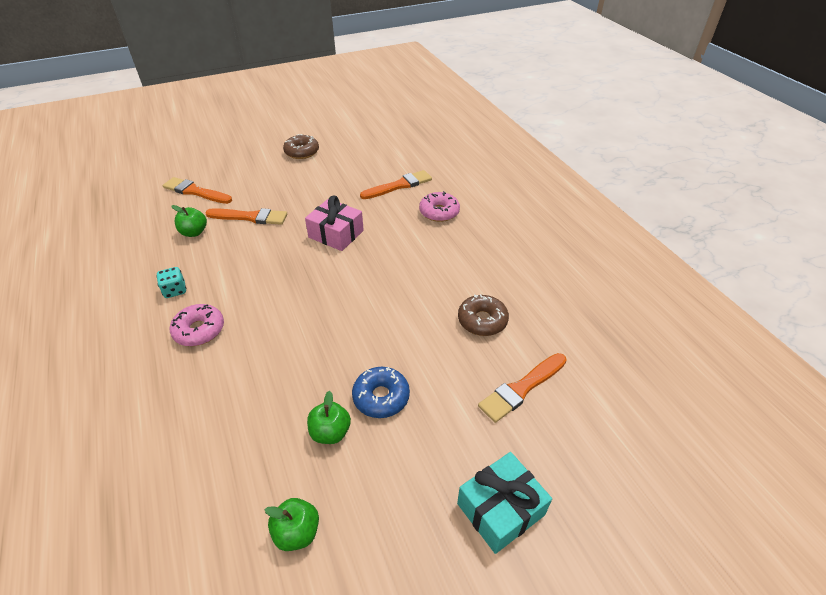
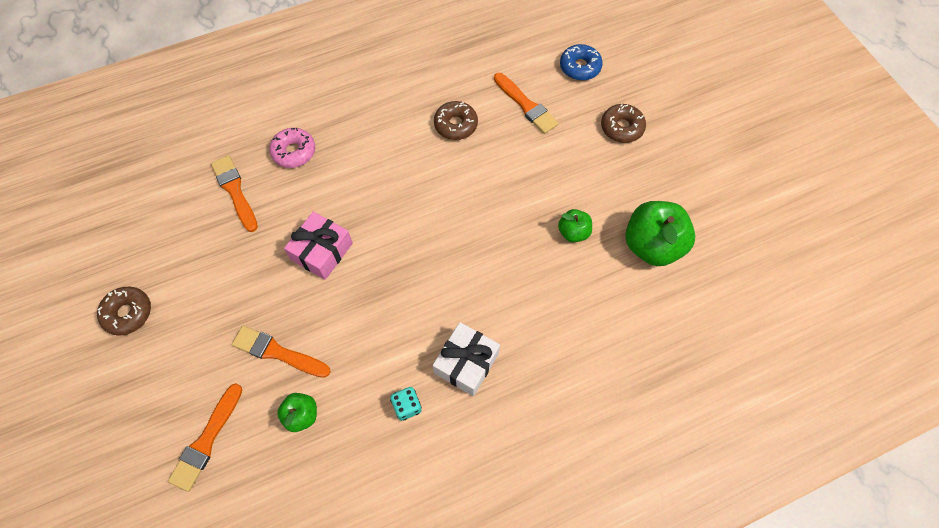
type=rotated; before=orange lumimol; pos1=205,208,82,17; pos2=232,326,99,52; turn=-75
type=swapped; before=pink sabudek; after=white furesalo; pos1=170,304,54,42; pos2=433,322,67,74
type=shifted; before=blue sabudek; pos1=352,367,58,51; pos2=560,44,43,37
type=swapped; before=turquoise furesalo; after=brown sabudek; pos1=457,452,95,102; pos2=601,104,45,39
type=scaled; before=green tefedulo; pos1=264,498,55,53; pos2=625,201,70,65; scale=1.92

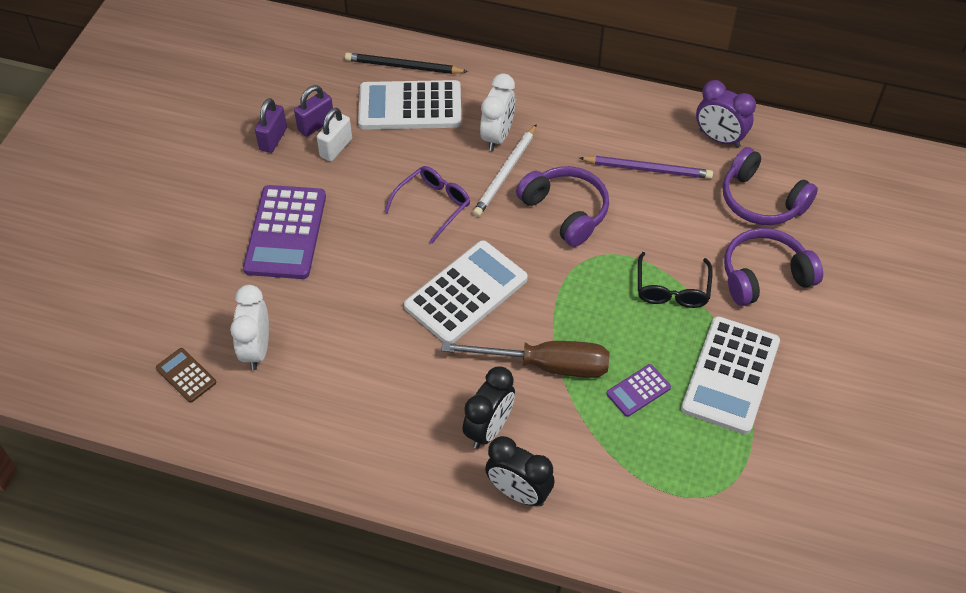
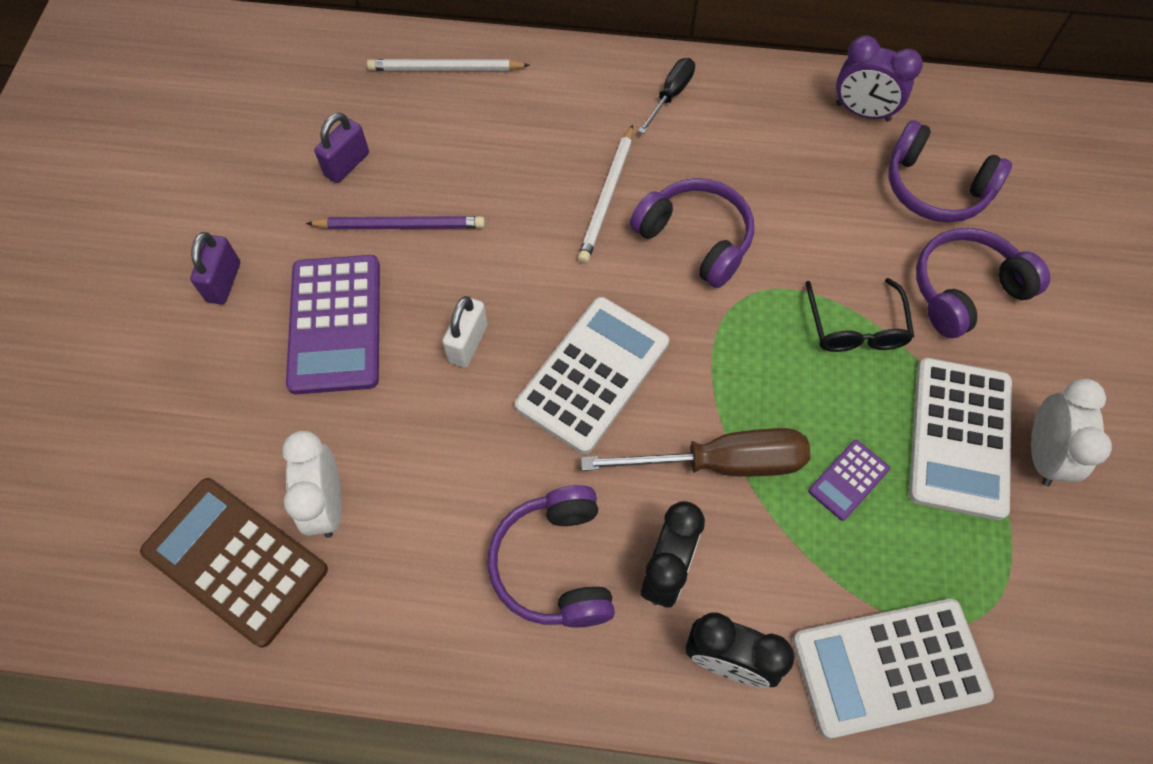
type=scaled; before=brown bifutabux; pos1=156,348,60,55; pos2=140,478,188,170; scale=2.08
type=shifted; before=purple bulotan; pos1=255,98,32,55; pos2=190,232,50,72
type=shifted; before=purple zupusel; pos1=579,156,134,23; pos2=306,216,179,13
type=repainted; before=black zupusel; after=white zupusel; pos1=345,53,123,21; pos2=367,59,163,12
type=shifted; before=white bulotan; pos1=317,108,35,53; pos2=442,296,46,72
type=new; after=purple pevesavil; pos2=488,485,127,143
type=new; after=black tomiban; pos2=638,58,57,76
type=shifted; before=white bifutabux; pos1=358,80,103,50; pos2=793,599,201,140
type=shifted; before=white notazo; pos1=480,73,35,78; pos2=1031,379,81,107
type=gone; before=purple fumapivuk; pos1=384,166,86,78

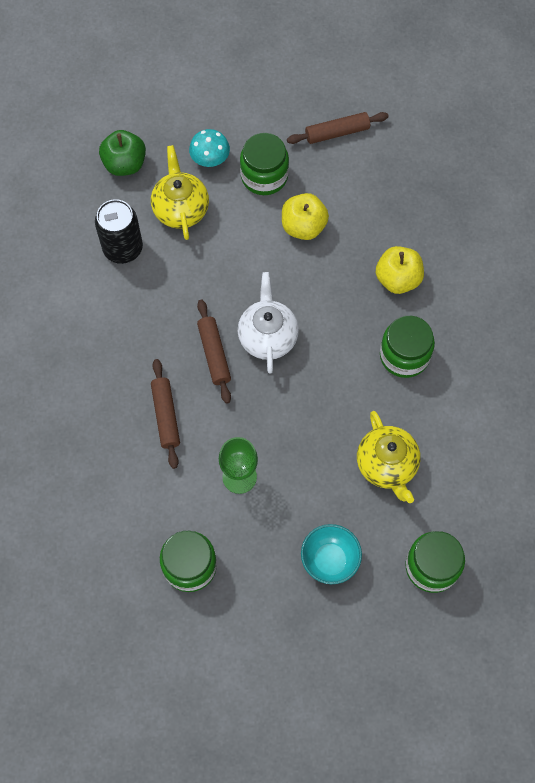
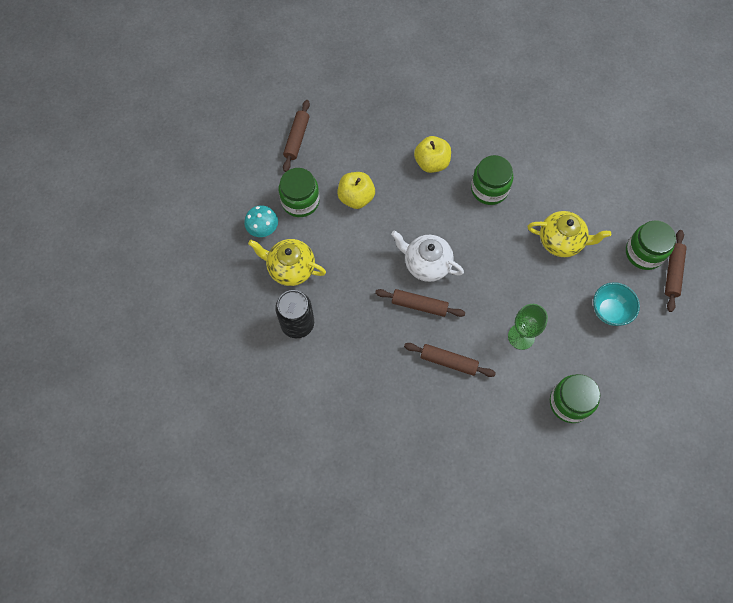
type=new; after=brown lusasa; pos2=665,230,21,82
type=gone; before=green tefedulo; pos1=99,130,47,46

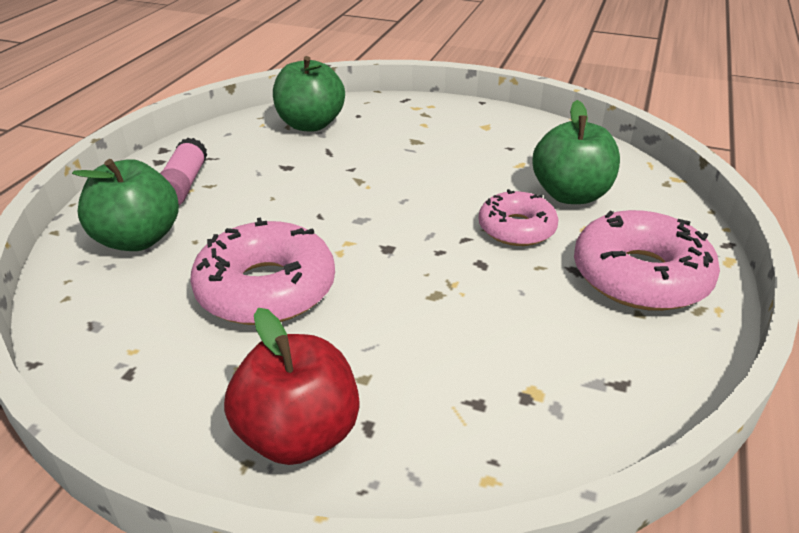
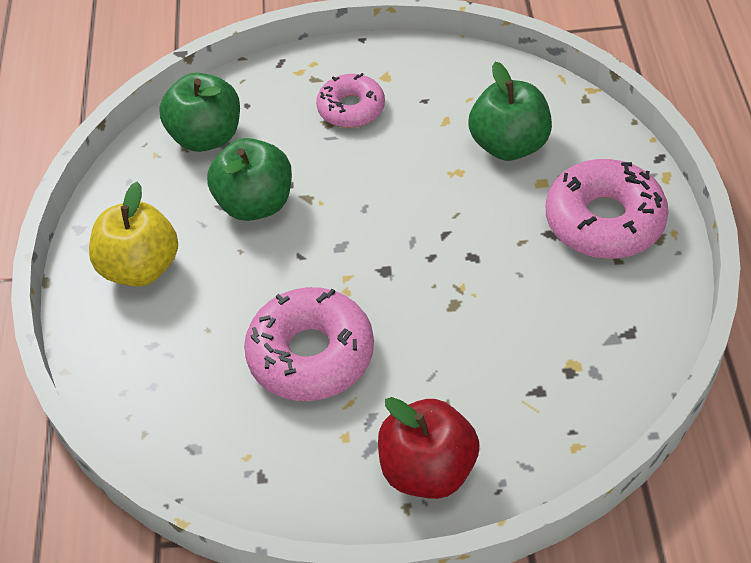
type=swapped; before=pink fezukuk; after=yellow tefedulo; pos1=160,138,47,67; pos2=89,182,89,105
type=shifted; before=green tefedulo; pos1=72,159,107,92; pos2=207,138,85,83
type=shifted; before=pink sabudek; pos1=478,189,80,57; pos2=316,73,69,55

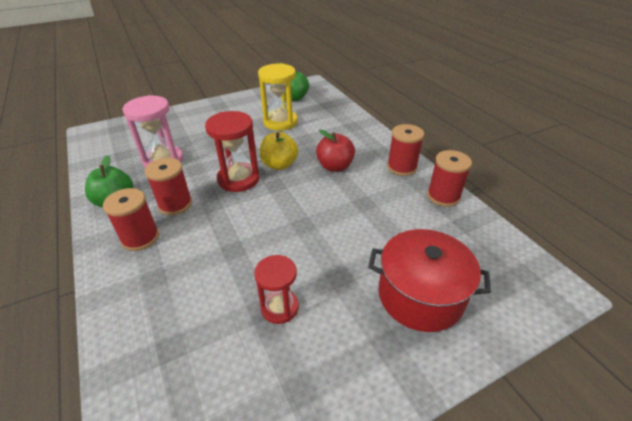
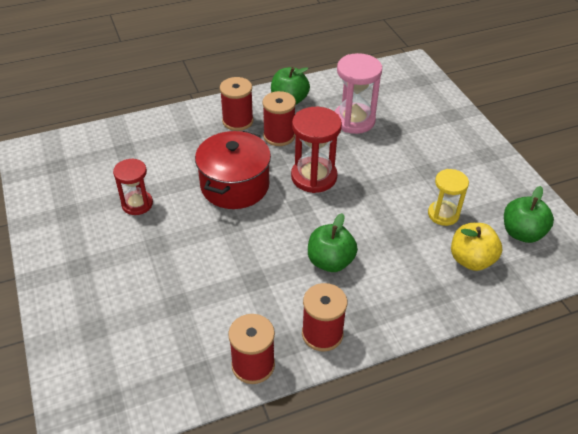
type=shifted; before=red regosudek; pos1=368,229,123,103; pos2=195,131,76,78
type=repainted; before=red tefedulo; after=green tefedulo; pos1=316,130,39,42; pos2=308,213,50,59
type=scaled; before=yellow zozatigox; pos1=258,63,40,68; pos2=428,169,41,57; scale=0.65
type=shifted; before=yellow tefedulo; pos1=260,132,38,38; pos2=451,223,51,48

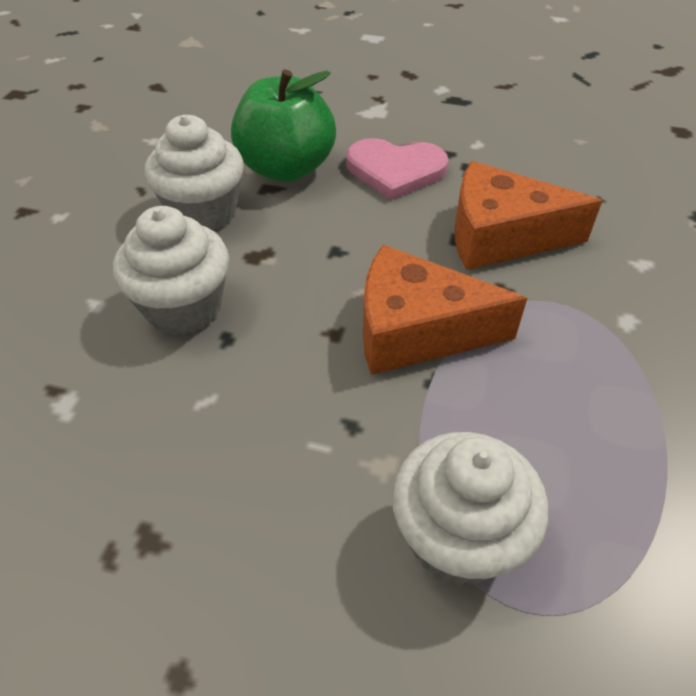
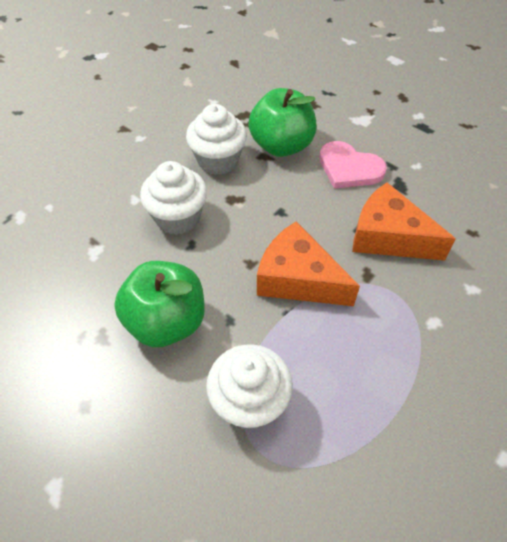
type=new; after=green tefedulo; pos2=114,261,91,86

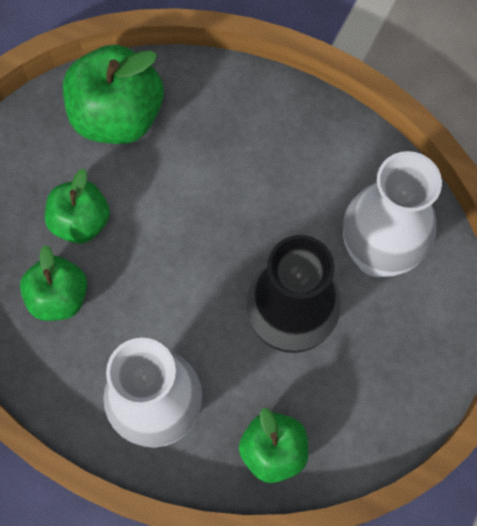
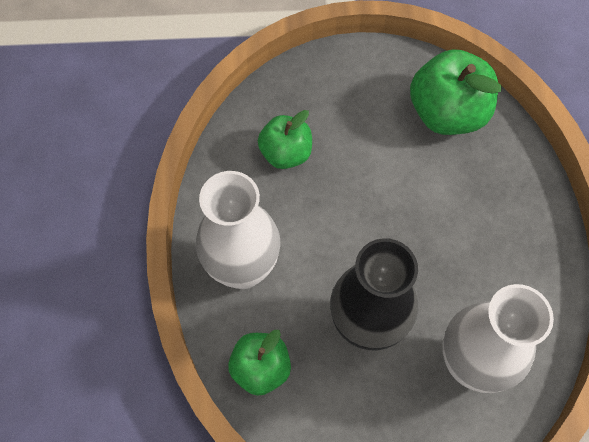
type=gone; before=green tefedulo; pos1=45,168,65,76

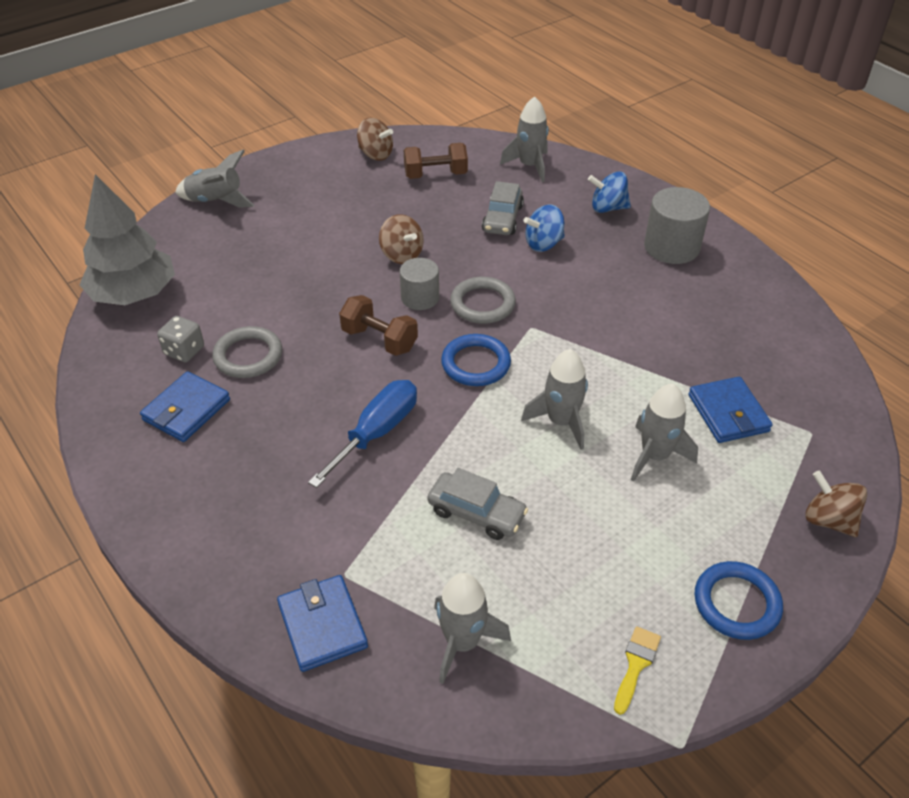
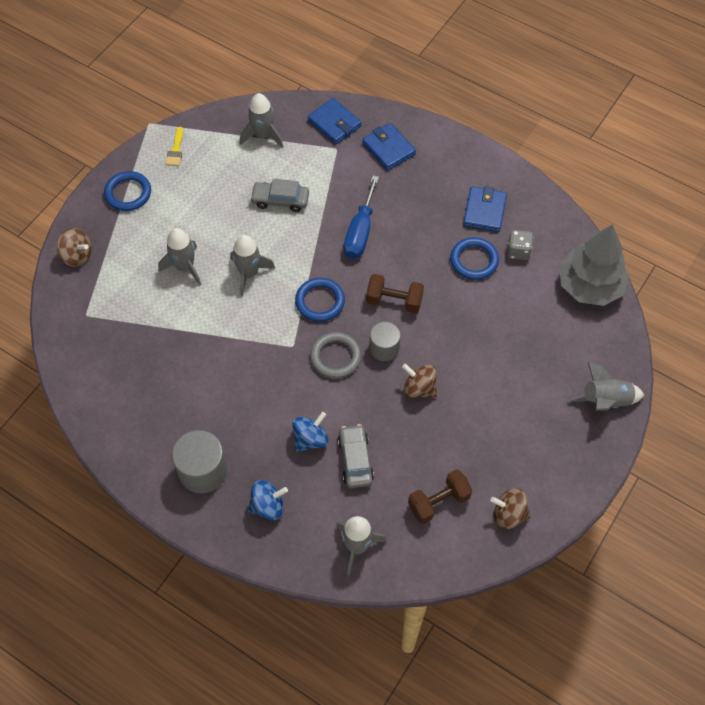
type=shifted; before=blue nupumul; pos1=688,377,85,66; pos2=362,123,54,47
type=repainted; before=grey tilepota; after=blue tilepota; pos1=212,326,70,52; pos2=450,237,49,43

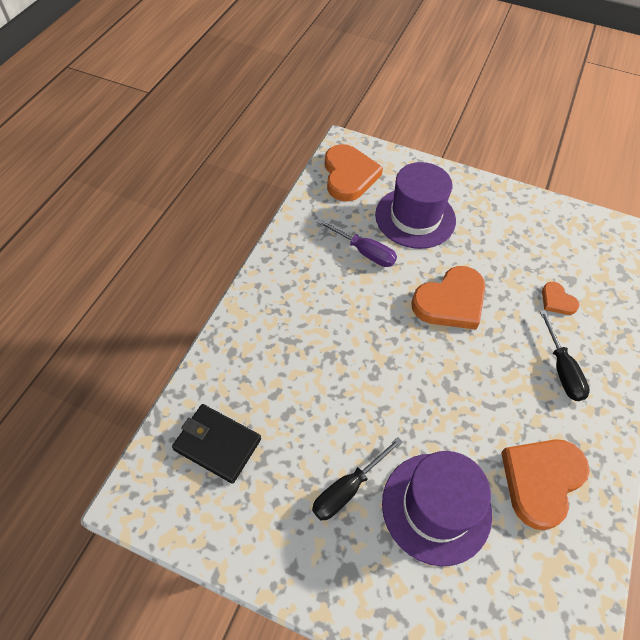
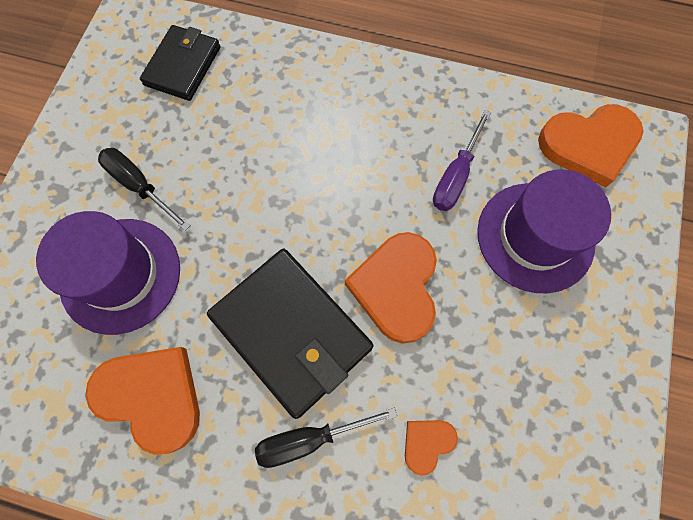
type=new; after=black nupumul; pos2=207,248,166,171
type=rotated; before=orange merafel; pos1=411,266,75,64; pos2=345,232,92,111; turn=45

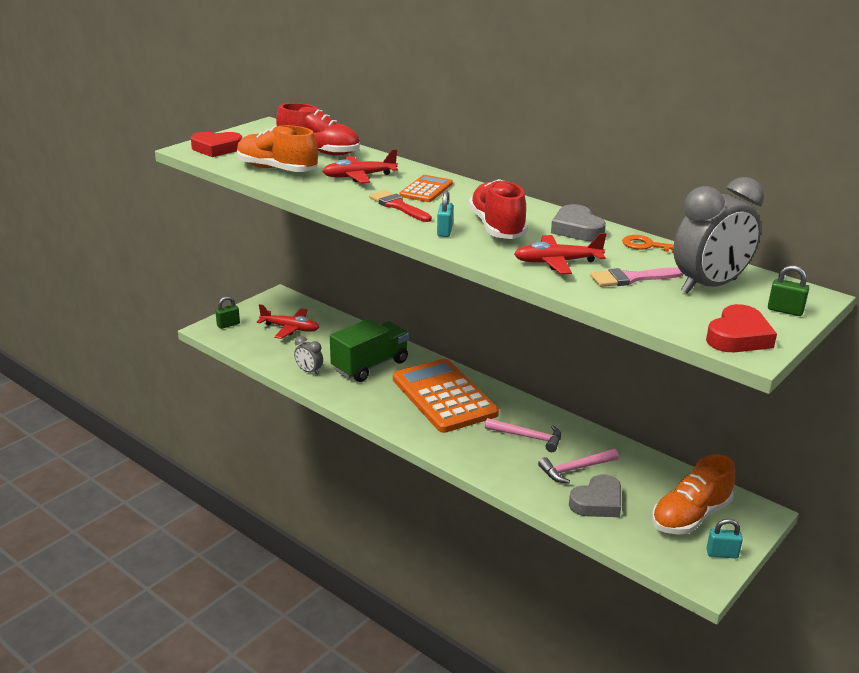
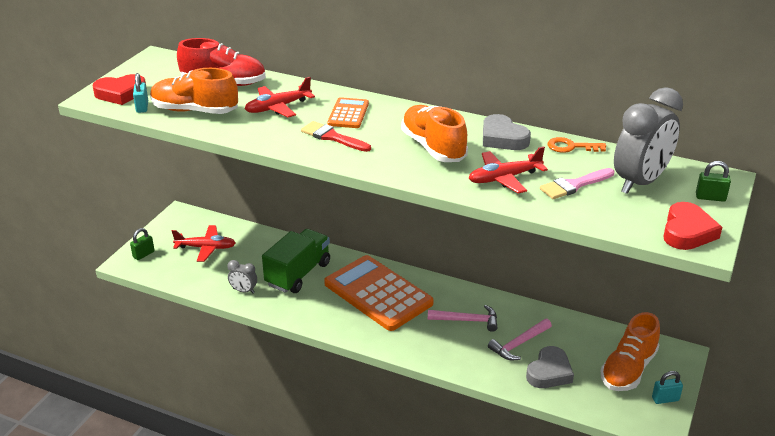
type=shifted; before=turquoise bulotan; pos1=437,190,16,47; pos2=133,73,15,40
type=repainted; before=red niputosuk; after=orange niputosuk; pos1=468,179,60,60; pos2=401,105,67,57

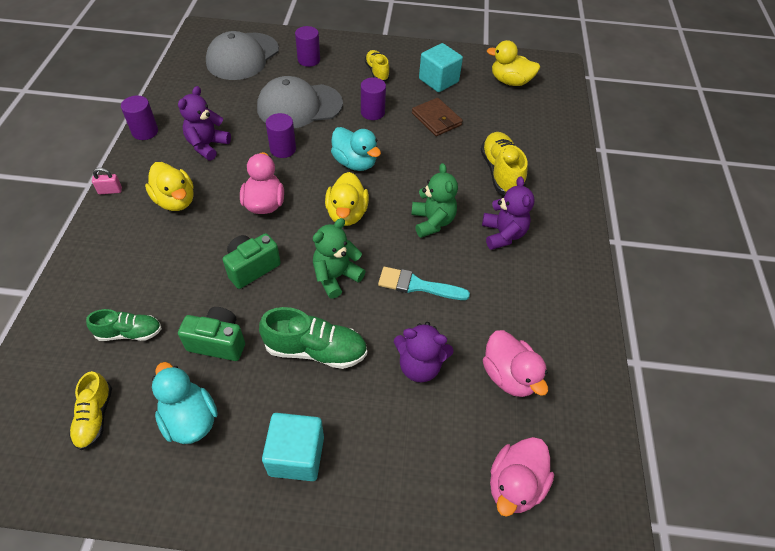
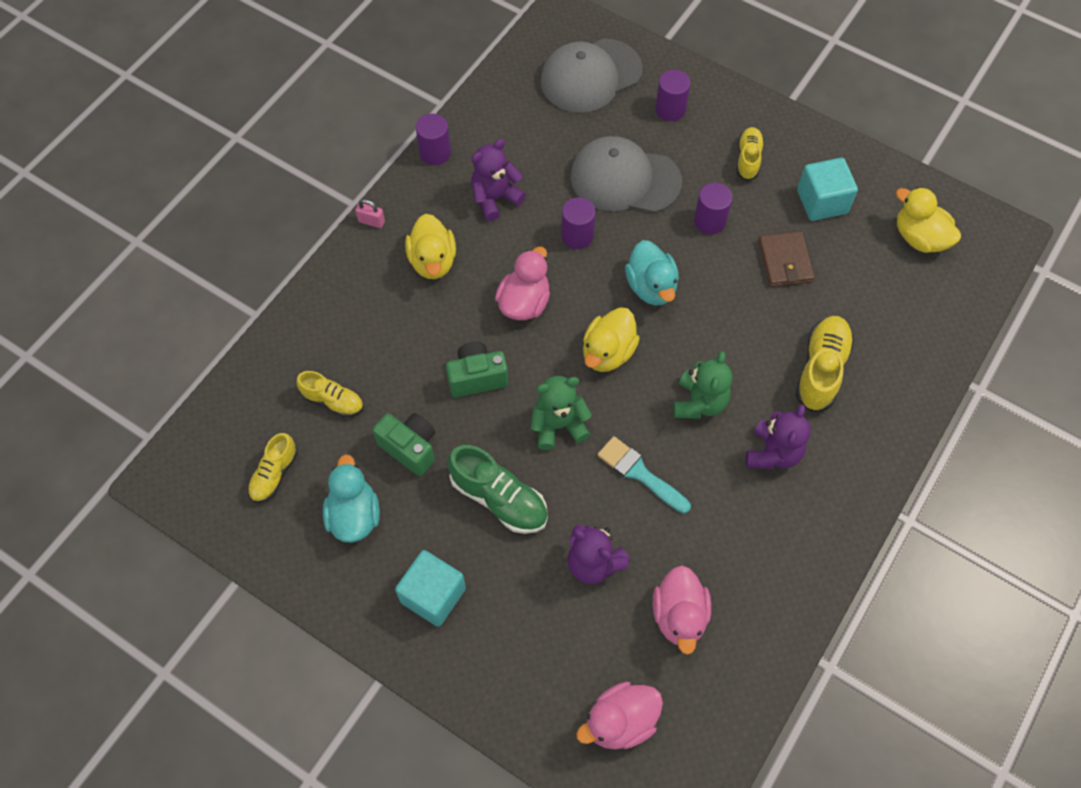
type=repainted; before=green niputosuk; after=yellow niputosuk; pos1=86,309,76,32; pos2=296,371,68,46

